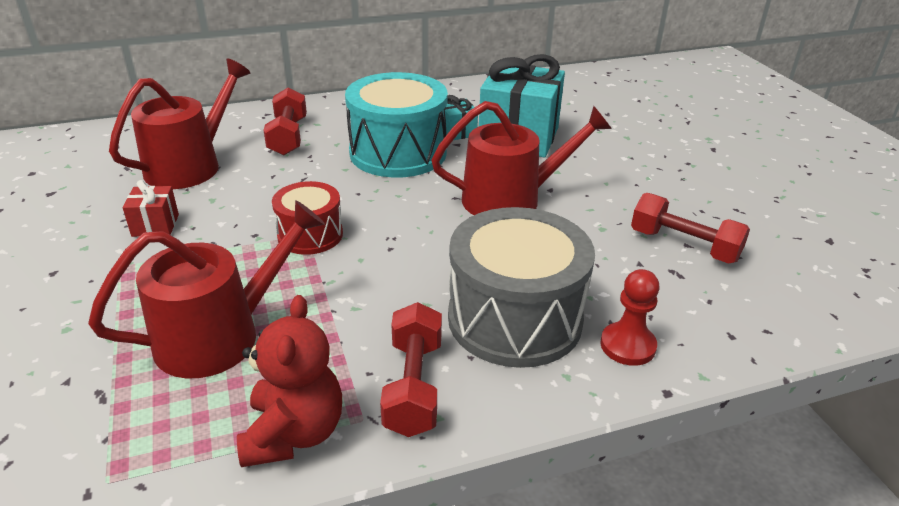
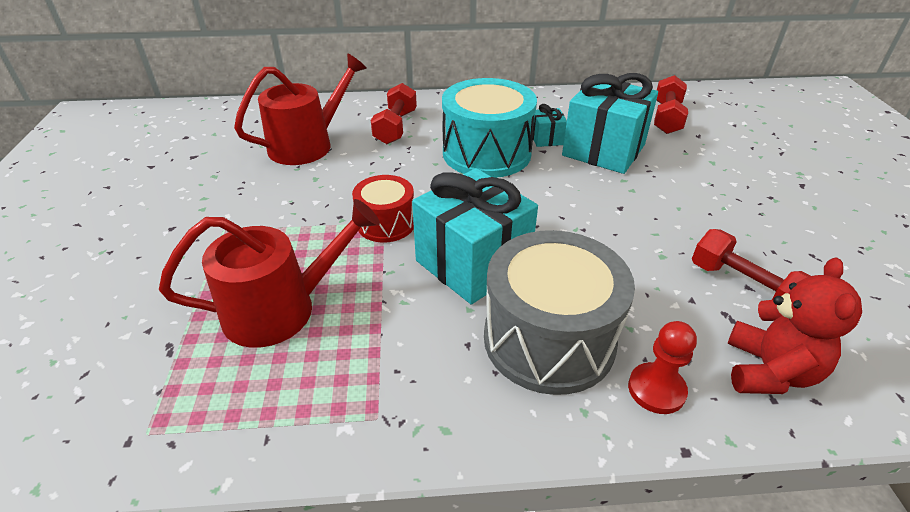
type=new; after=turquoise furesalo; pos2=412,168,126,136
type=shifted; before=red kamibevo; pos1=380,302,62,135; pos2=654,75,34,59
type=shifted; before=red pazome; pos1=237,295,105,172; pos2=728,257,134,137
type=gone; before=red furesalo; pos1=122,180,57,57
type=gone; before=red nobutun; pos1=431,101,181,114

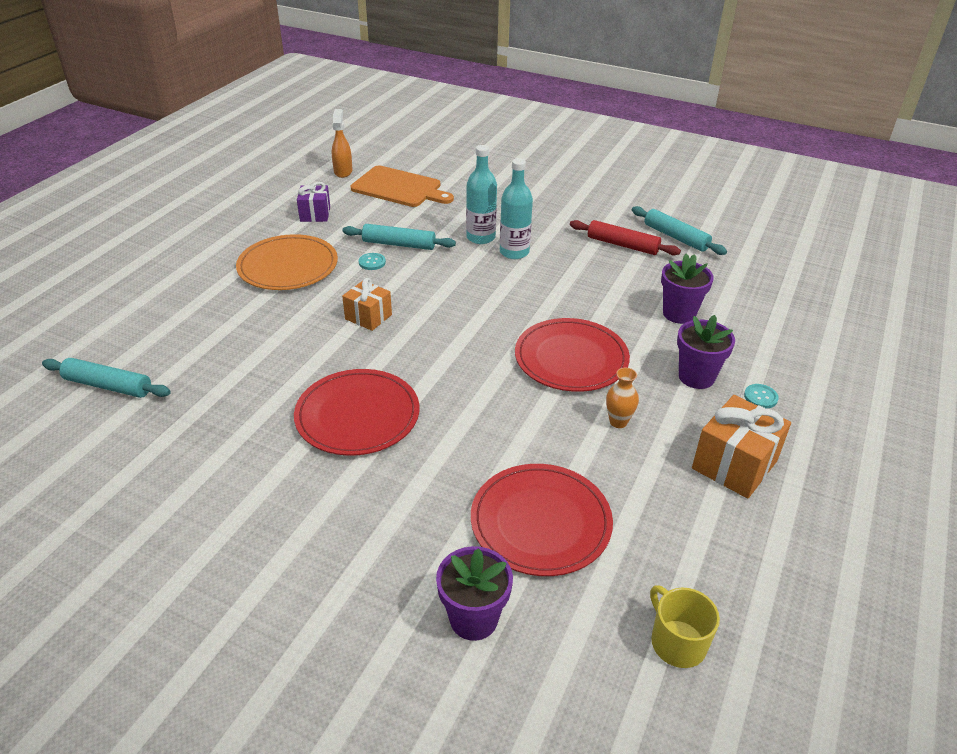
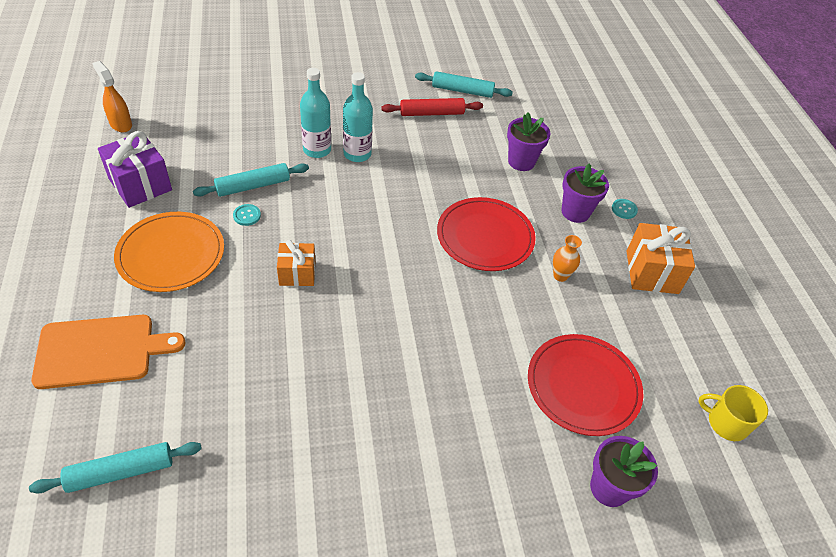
type=shifted; before=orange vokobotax; pos1=351,165,103,42; pos2=31,315,155,74
type=scaled; before=purple furesalo; pos1=297,182,33,40; pos2=98,131,74,77; scale=1.56
type=gone; before=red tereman; pos1=294,369,125,87

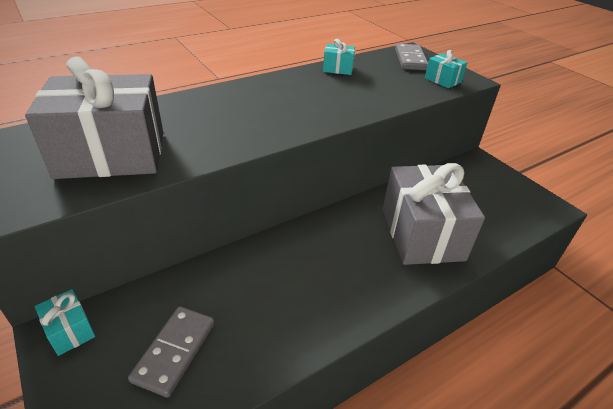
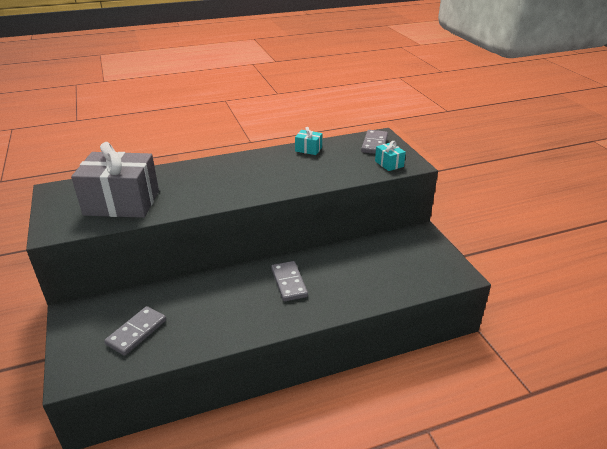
type=new; after=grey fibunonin; pos2=271,261,37,40
type=gone; before=turquoise furesalo; pos1=35,289,60,67
type=gone; before=grey furesalo; pos1=383,163,102,102

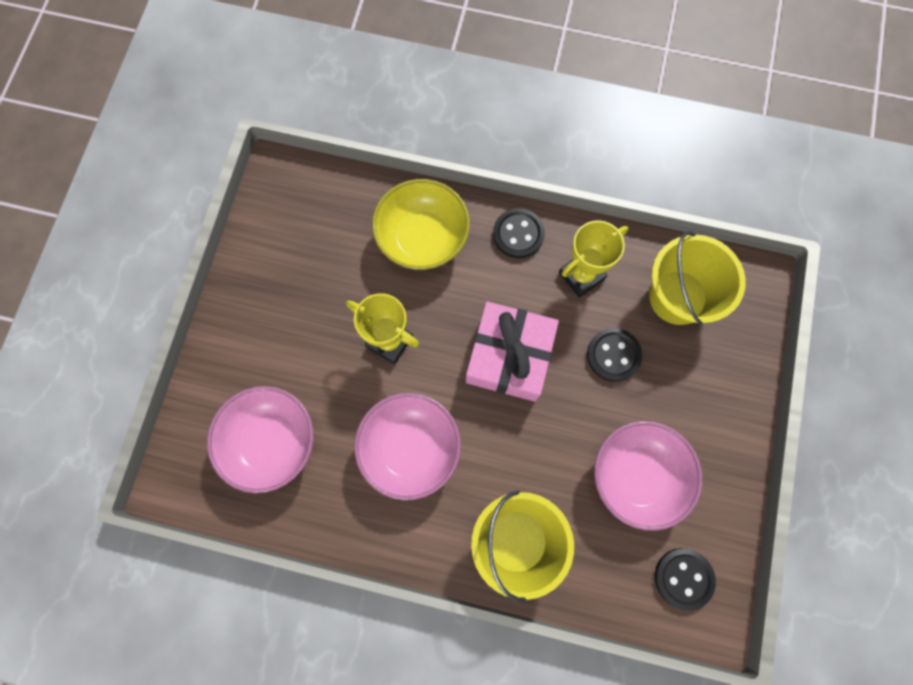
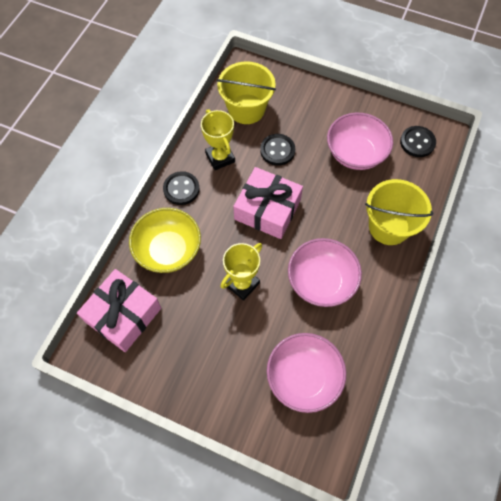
type=new; after=pink furesalo; pos2=77,269,84,83

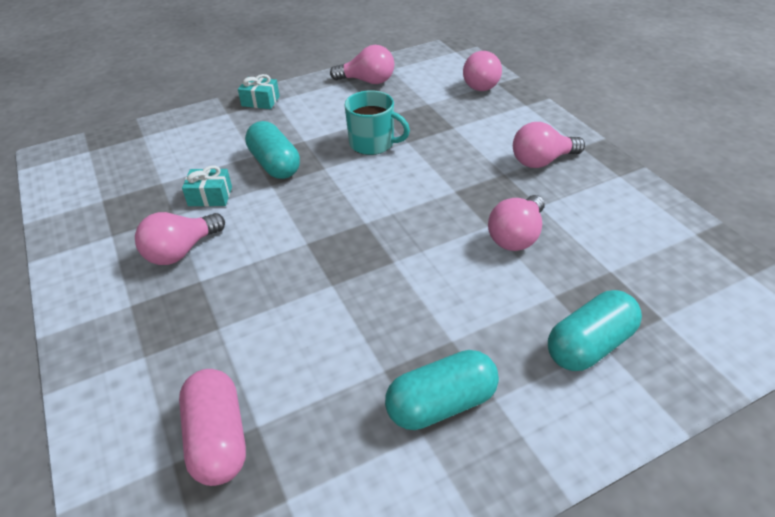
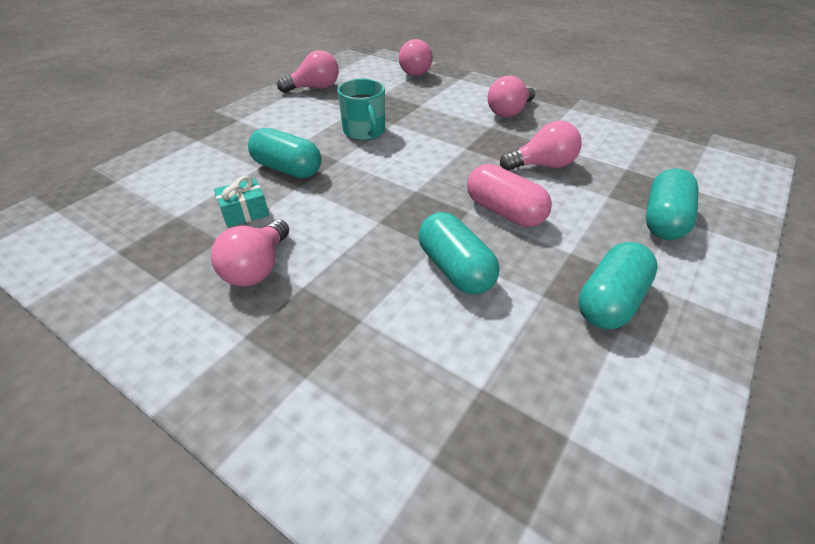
type=rotated; before=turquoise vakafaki; pos1=345,90,65,65; pos2=337,79,48,61; turn=75
type=new; after=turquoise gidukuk; pos2=418,212,81,82
type=shifted; before=pink gidukuk; pos1=179,369,67,117; pos2=467,164,85,63
type=rotated; before=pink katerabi; pos1=488,195,57,56; pos2=500,121,82,50; turn=-105
type=gone; before=turquoise furesalo; pos1=238,74,42,35

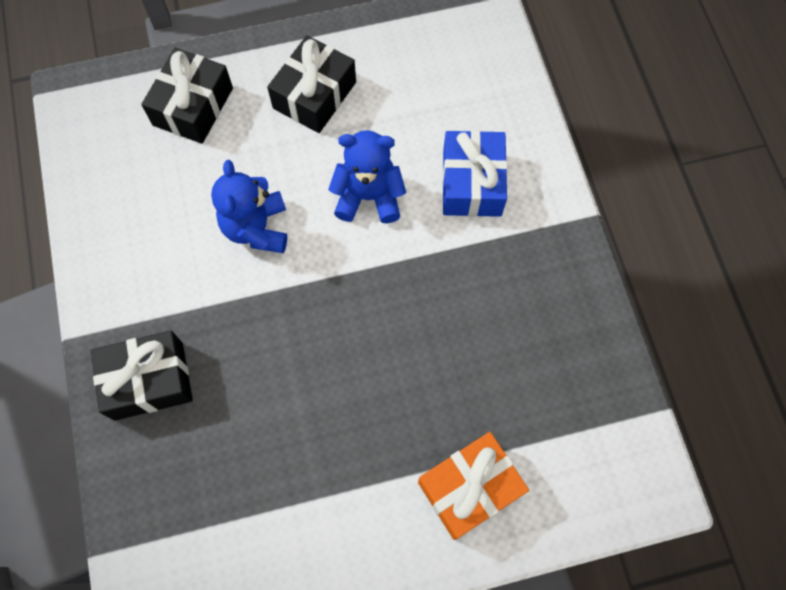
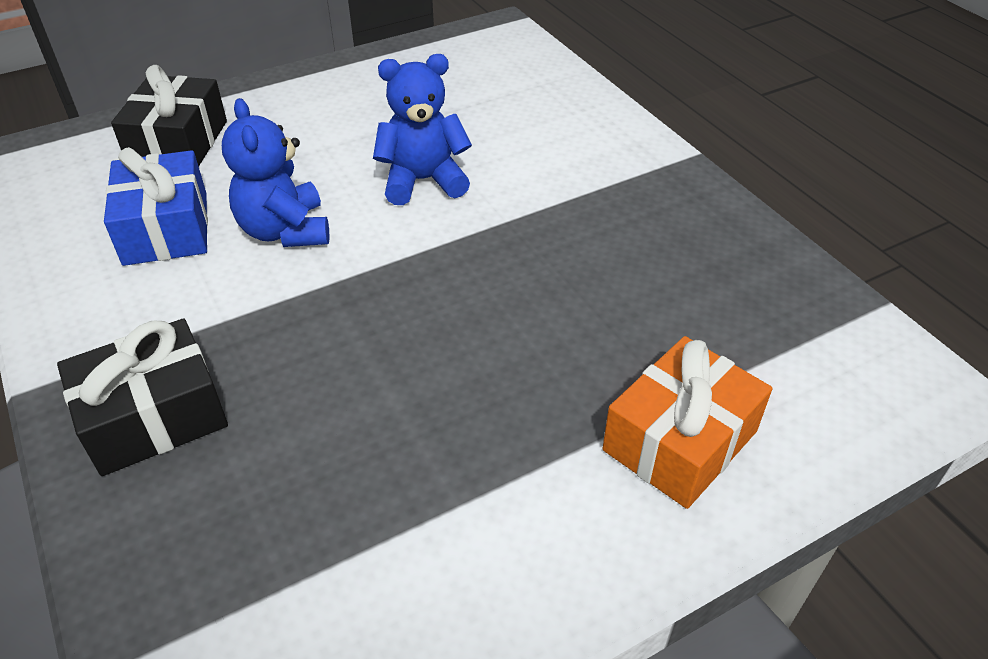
type=shifted; before=blue furesalo; pos1=442,130,65,87; pos2=104,147,104,119
type=gone; before=black furesalo; pos1=267,35,89,98

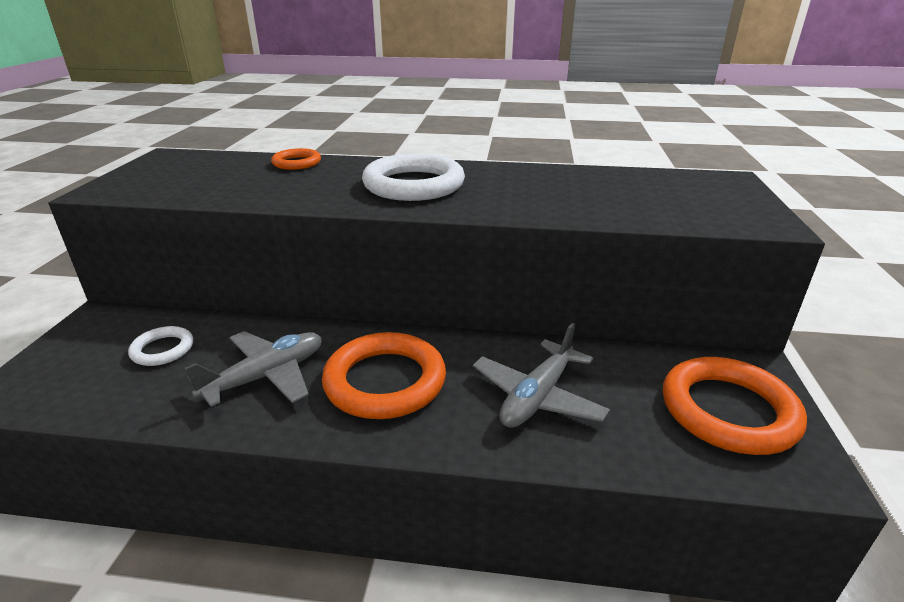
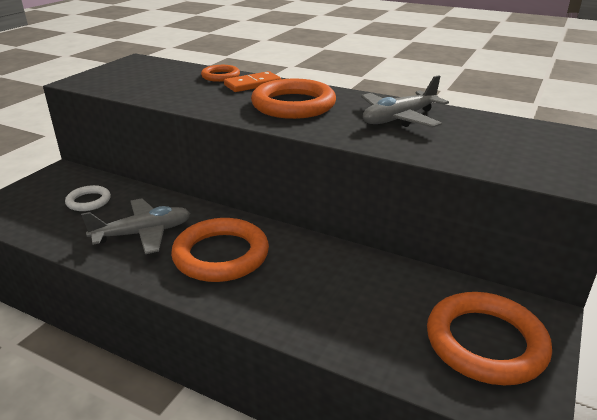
type=new; after=orange fibunonin; pos2=224,71,57,21
type=repainted; before=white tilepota; after=orange tilepota; pos1=362,153,103,48; pos2=251,78,85,41
type=shifted; before=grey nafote; pos1=473,323,137,105; pos2=361,75,88,53

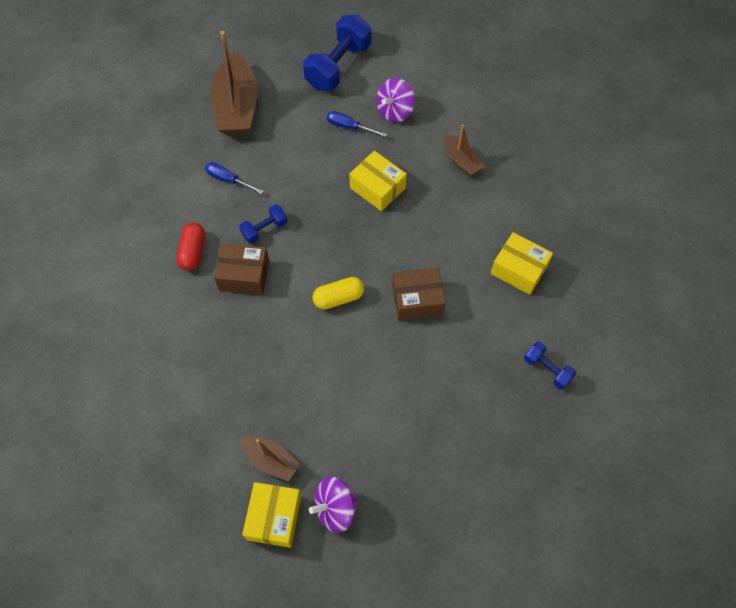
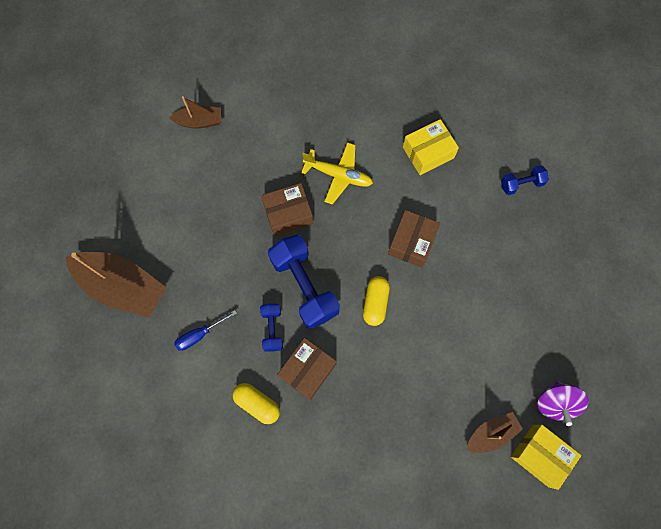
type=shifted; before=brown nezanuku; pos1=444,124,40,52; pos2=169,96,52,33
type=repainted; before=red gidukuk; after=yellow gidukuk; pos1=177,223,28,47; pos2=233,383,47,41
type=repainted; before=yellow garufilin; after=brown garufilin; pos1=349,151,58,60; pos2=261,183,52,53
type=shifted; before=blue kamibevo; pos1=303,15,69,76; pos2=268,235,72,94
type=new; after=yellow nafote; pos2=301,142,72,63
type=gone; before=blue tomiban; pos1=327,111,60,26
type=gone; before=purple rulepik; pos1=376,78,39,45

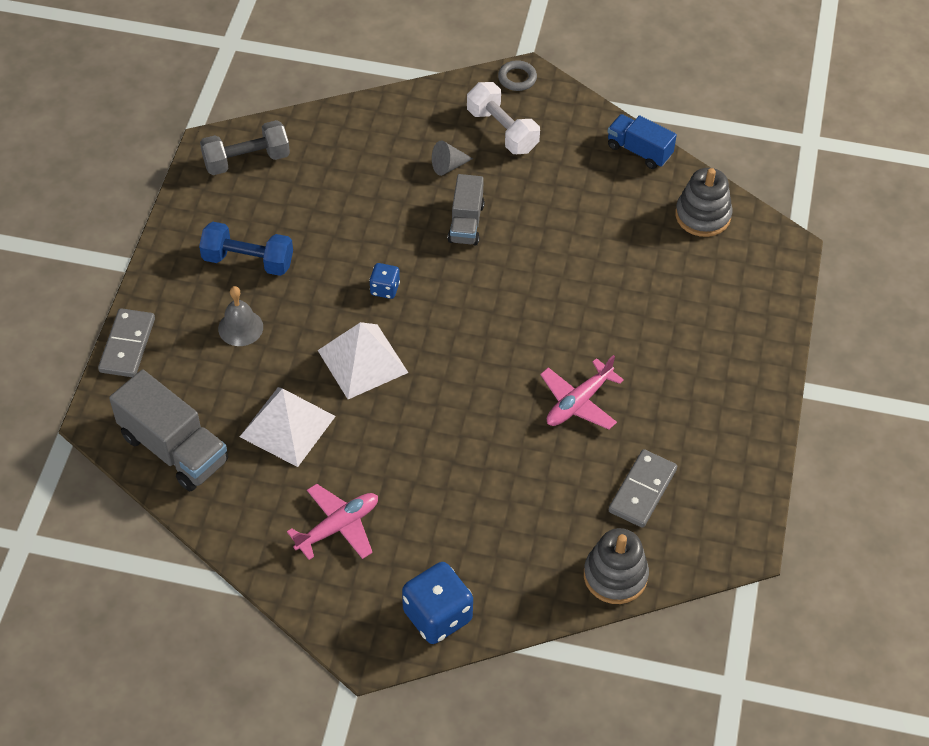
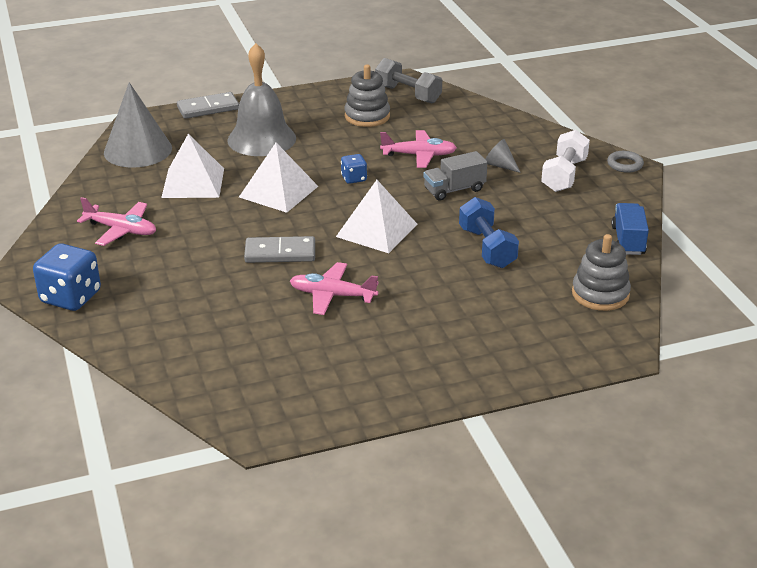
type=swapped; before=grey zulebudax; after=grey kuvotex; pos1=109,370,119,121; pos2=104,82,68,86
type=scaled; before=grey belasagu; pos1=218,286,45,60; pos2=227,43,69,113; scale=1.9
type=shifted; before=grey fibunonin; pos1=609,449,68,79; pos2=244,236,71,27
type=new; after=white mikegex; pos2=336,180,81,73
type=shifted; before=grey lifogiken; pos1=584,528,65,76; pos2=344,64,46,63
type=new; after=pink nafote; pos2=380,130,77,38
type=shifted; before=blue kamibevo; pos1=199,222,94,54; pos2=459,197,60,71

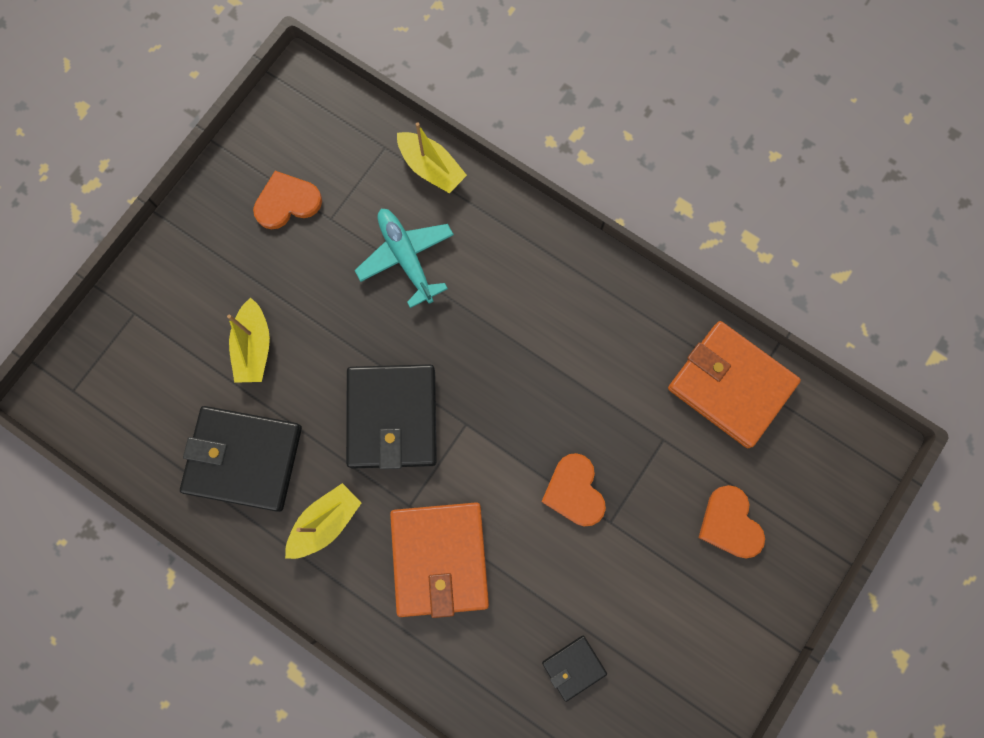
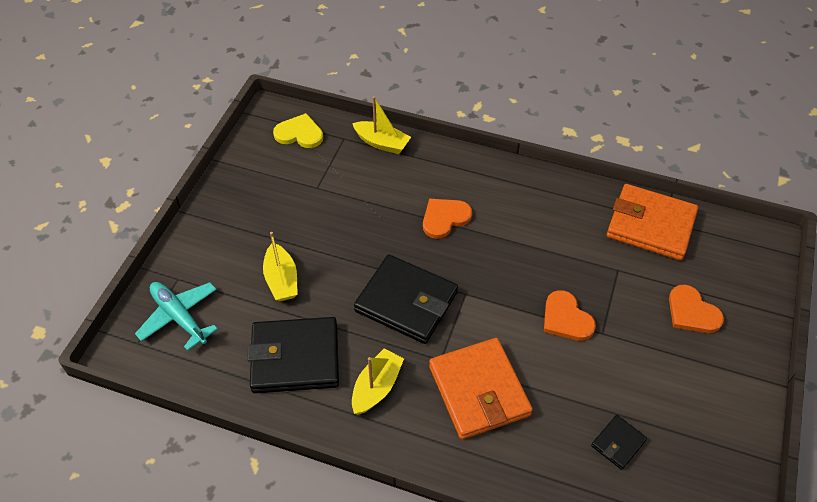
type=shifted; before=turquoise nafote; pos1=354,209,100,99; pos2=135,282,83,69
type=new; after=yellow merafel; pos2=273,113,50,35
type=rotated; before=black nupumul; pos1=346,364,91,105; pos2=354,255,104,89; turn=-45
type=shifted; before=orange merafel; pos1=253,171,69,58; pos2=423,199,49,40

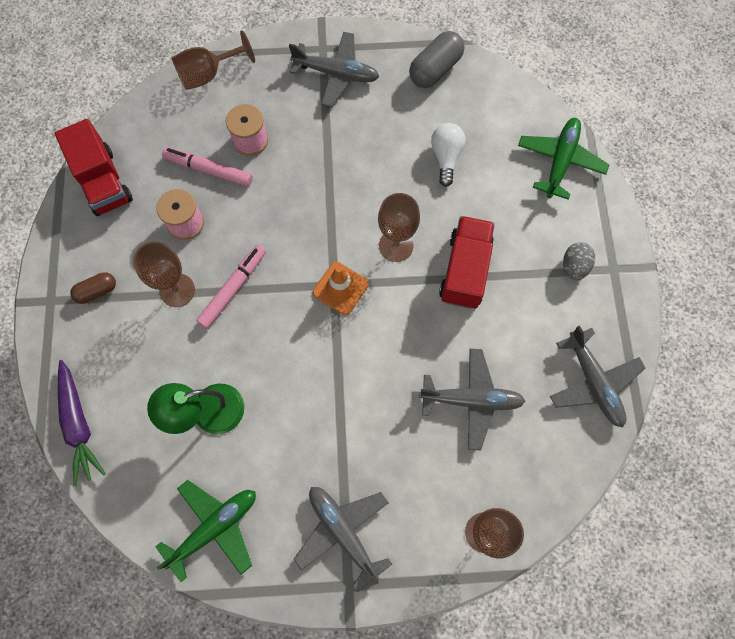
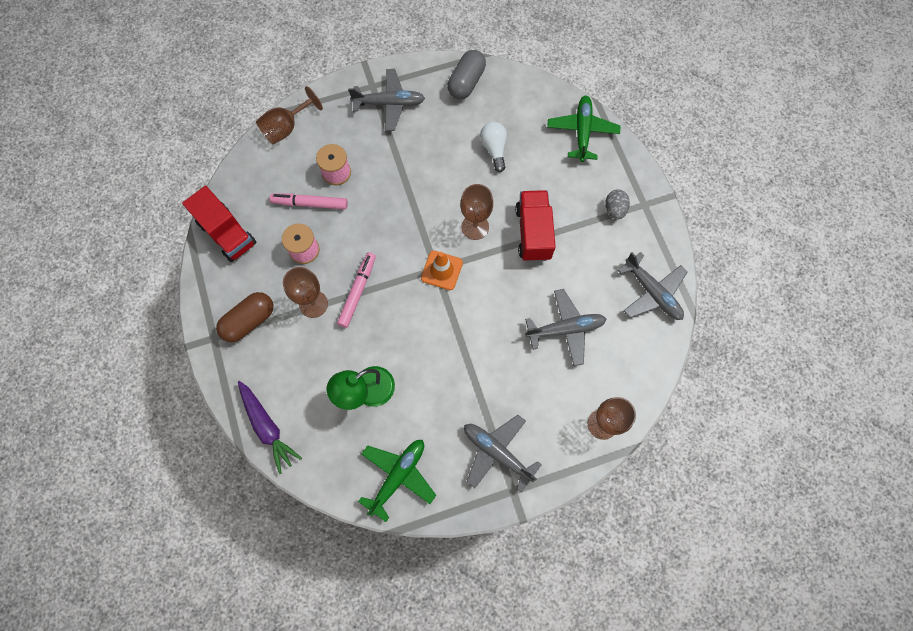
type=scaled; before=brown gidukuk; pos1=70,272,46,32; pos2=216,292,57,50; scale=1.66

